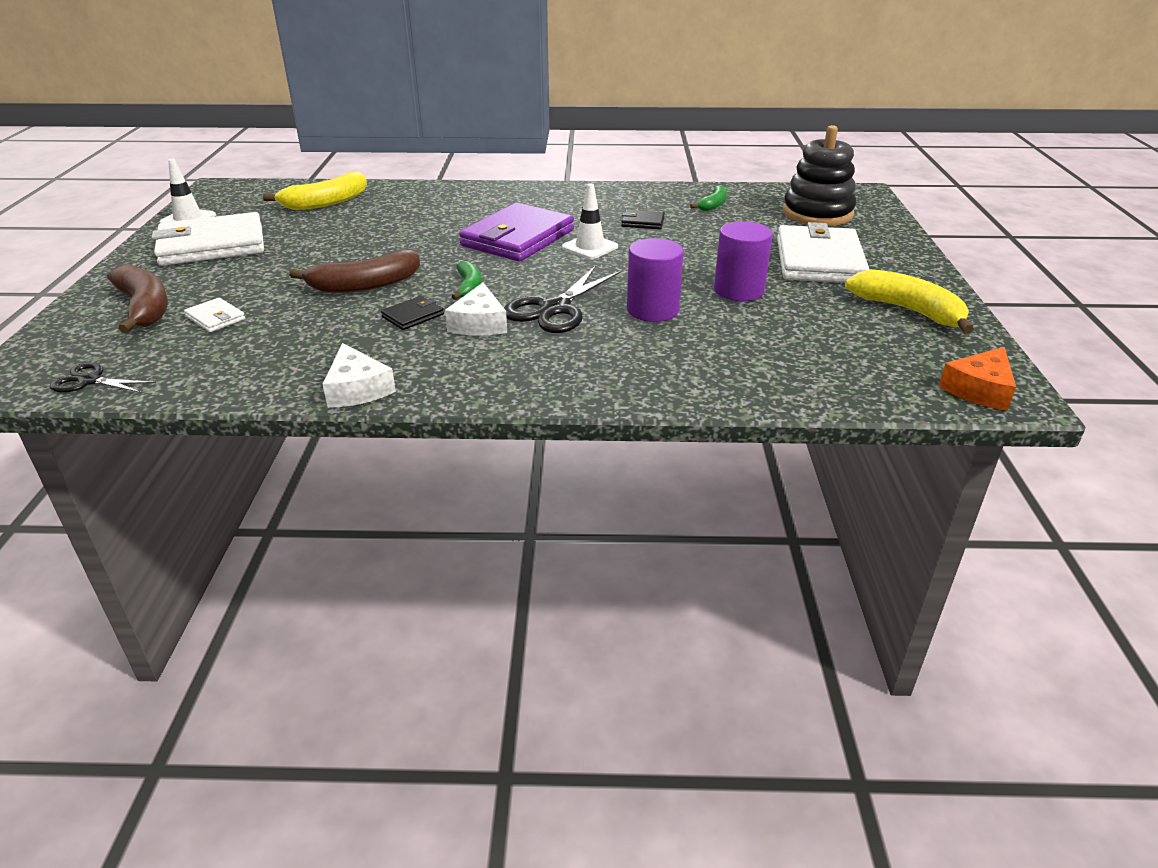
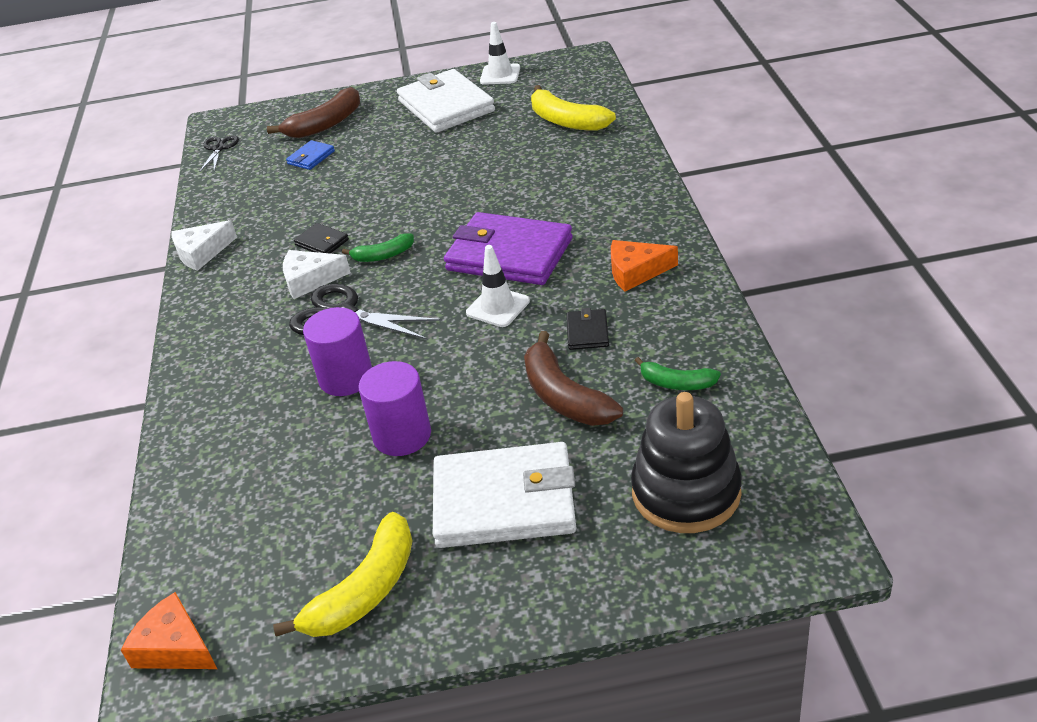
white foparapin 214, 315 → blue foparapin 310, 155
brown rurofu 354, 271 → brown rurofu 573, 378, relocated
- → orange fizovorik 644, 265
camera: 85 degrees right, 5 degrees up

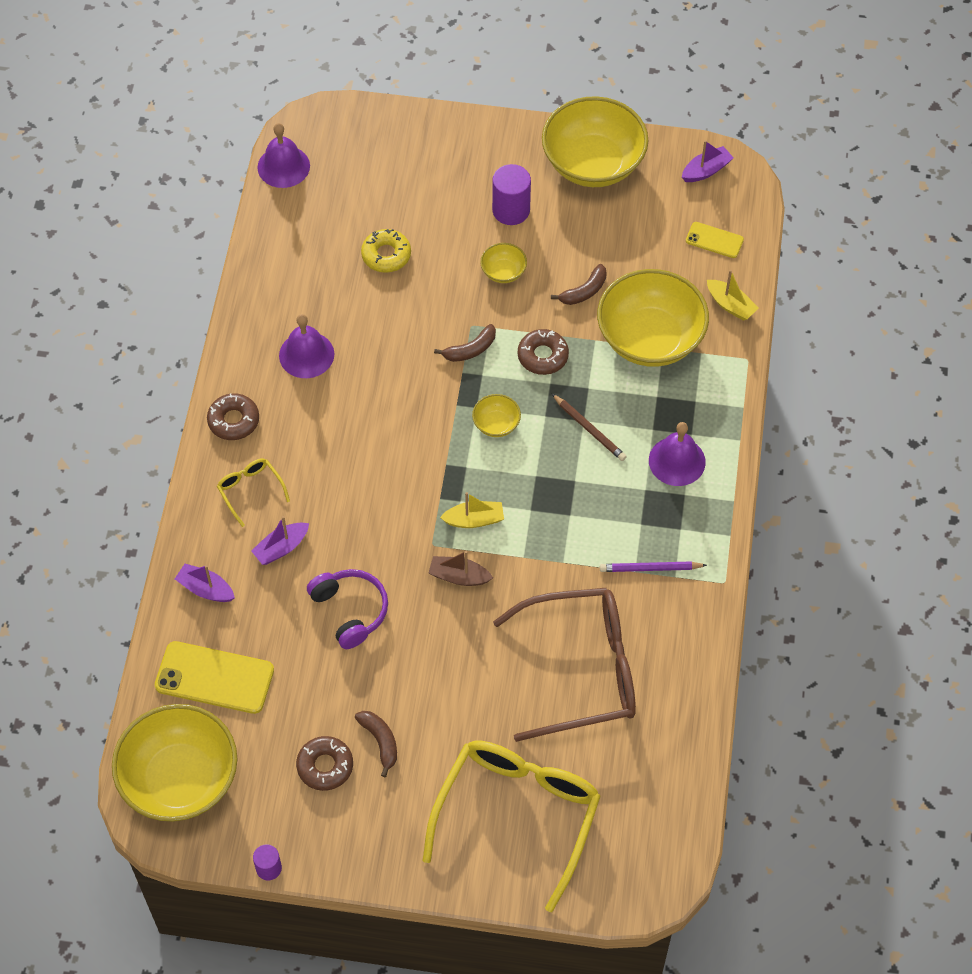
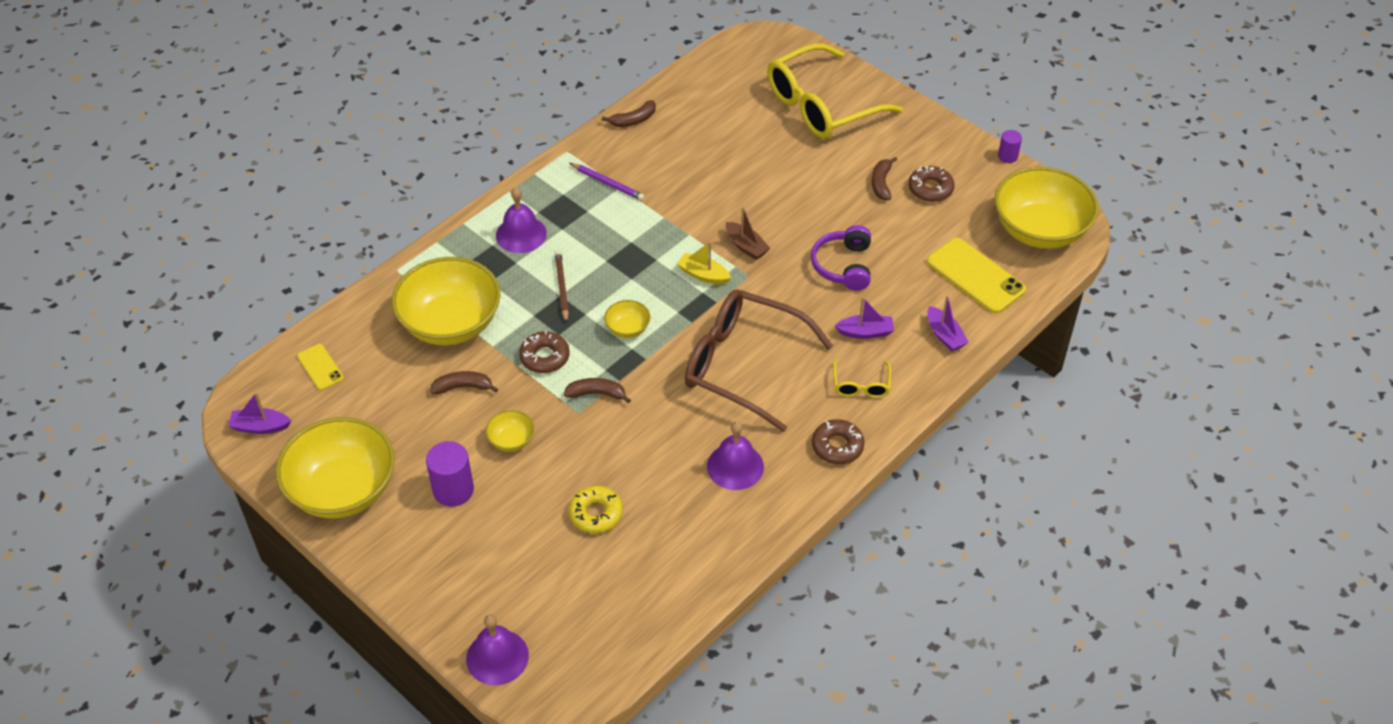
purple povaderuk 283, 155 → purple povaderuk 497, 649, relocated
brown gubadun 564, 665 → brown gubadun 759, 361, relocated
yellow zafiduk 732, 295 → -
- → brown rurofu 629, 113
camera: 145 degrees left, 10 degrees down

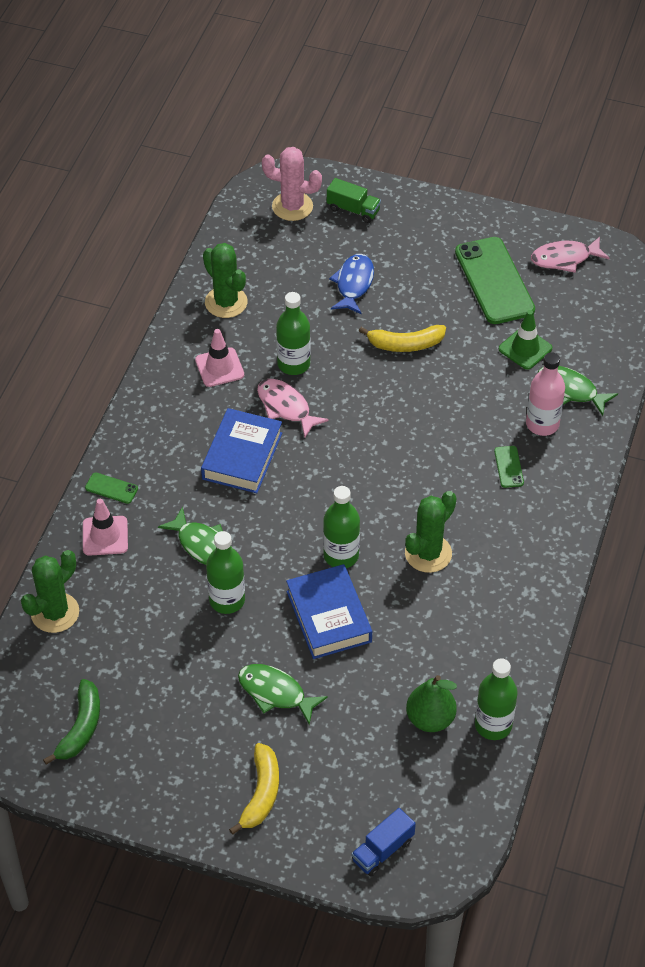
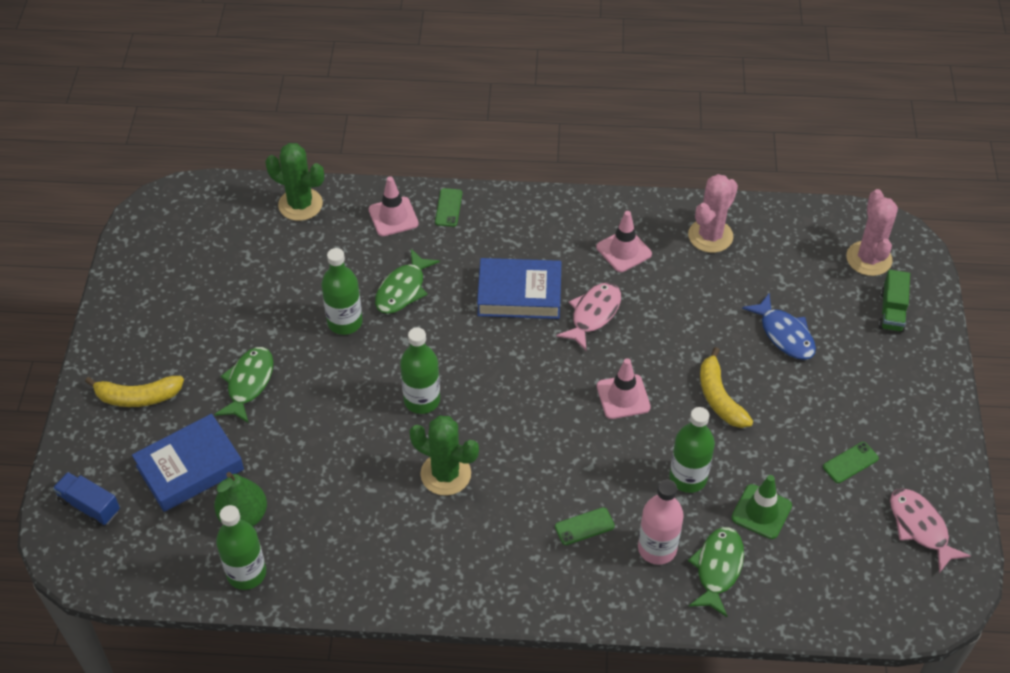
green rurofu 71, 722 → -
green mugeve 225, 280 → pink mugeve 713, 213
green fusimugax 293, 333 → green fusimugax 692, 450, relocated
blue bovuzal 329, 611 → blue bovuzal 188, 463, relocated
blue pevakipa 351, 284 → blue pevakipa 779, 327, 60 degrees clockwise
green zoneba 495, 280 → green zoneba 851, 462, x0.43
- → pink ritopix 624, 388
camera: 75 degrees right, 0 degrees up

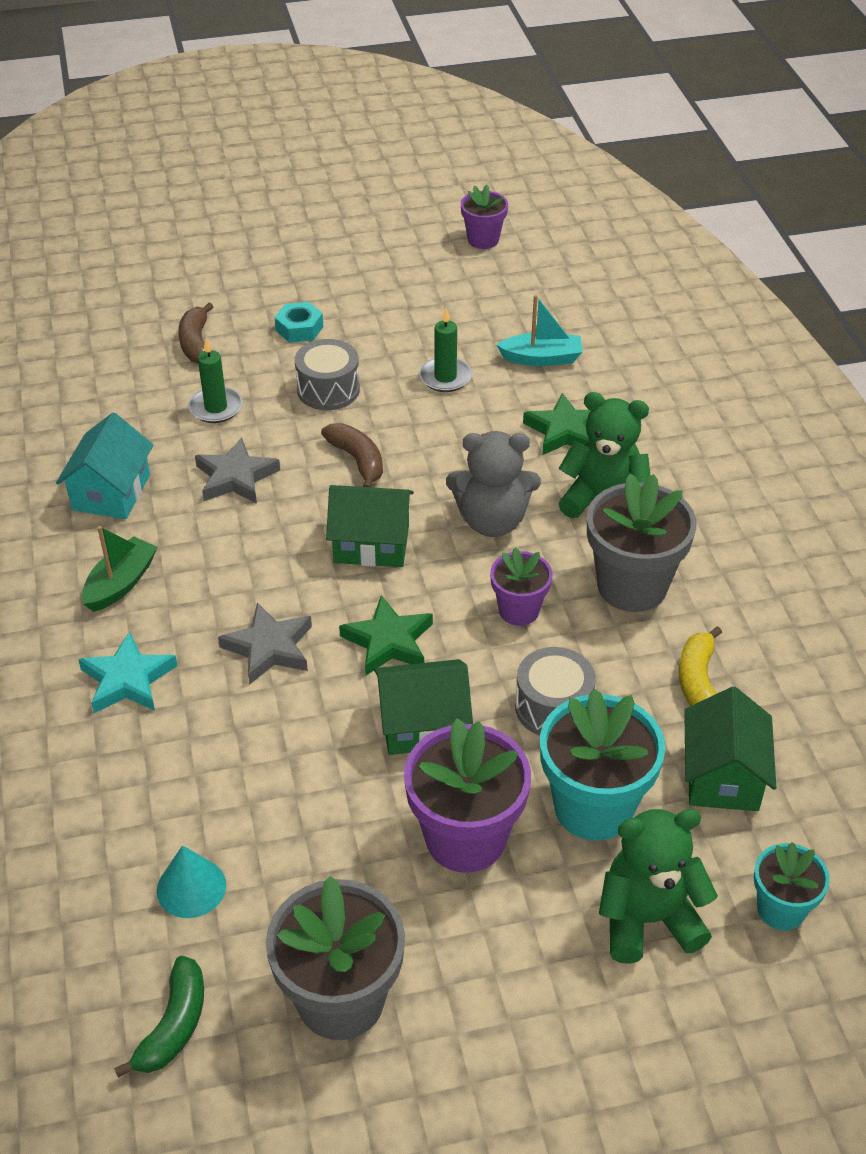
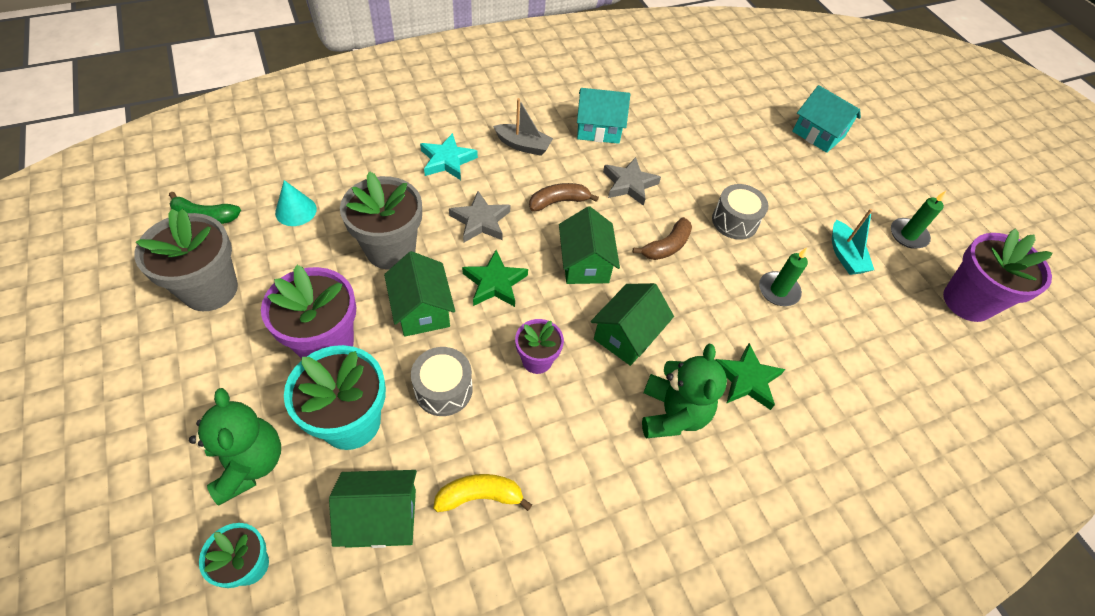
green zafiduk 120, 569 → grey zafiduk 523, 127
brown rurofu 196, 332 → brown rurofu 564, 197, relocated
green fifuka 215, 380 → green fifuka 918, 220, relocated
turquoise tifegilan 299, 322 → -
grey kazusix 493, 484 → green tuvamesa 632, 324
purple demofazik 484, 217 → purple demofazik 997, 275, x1.75
turquoise zafiduk 539, 330 → turquoise zafiduk 853, 242, relocated
grey demofazik 641, 543 → grey demofazik 381, 220, relocated
- → turquoise tuvamesa 826, 119
camera: 75 degrees right, 10 degrees up

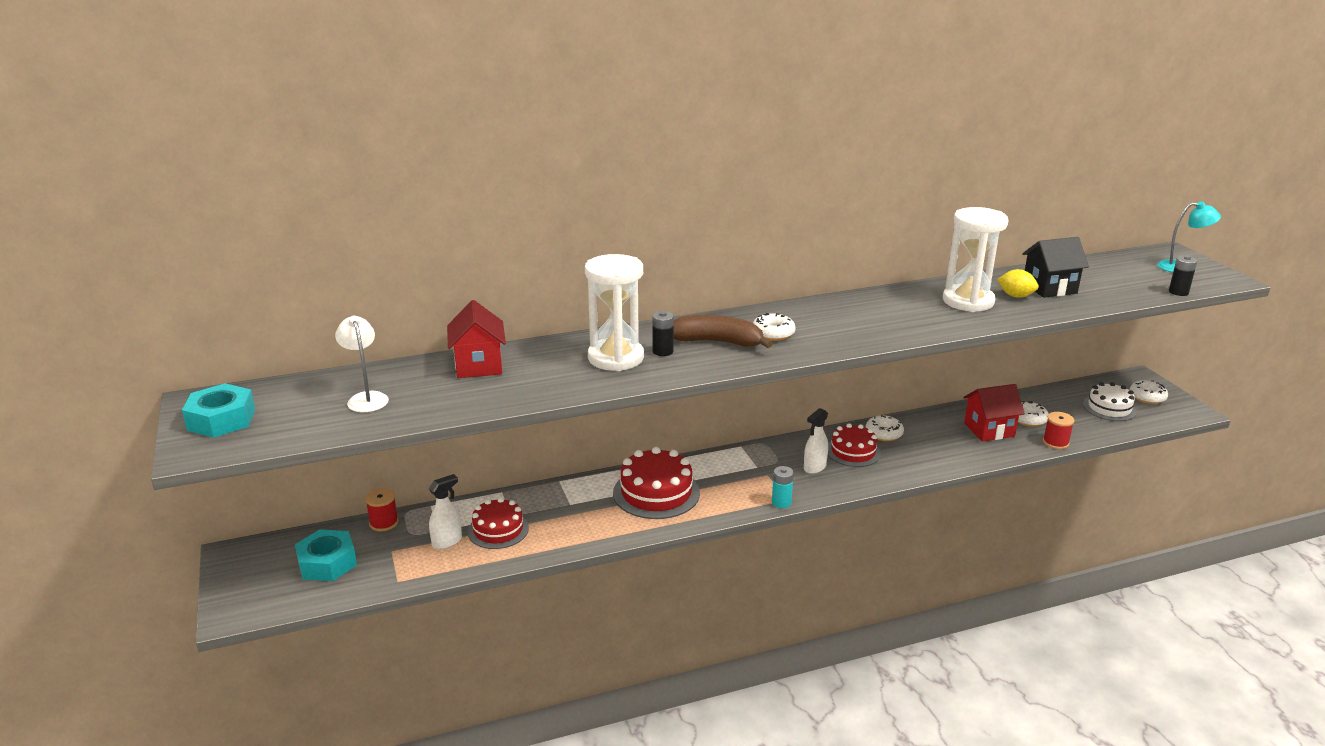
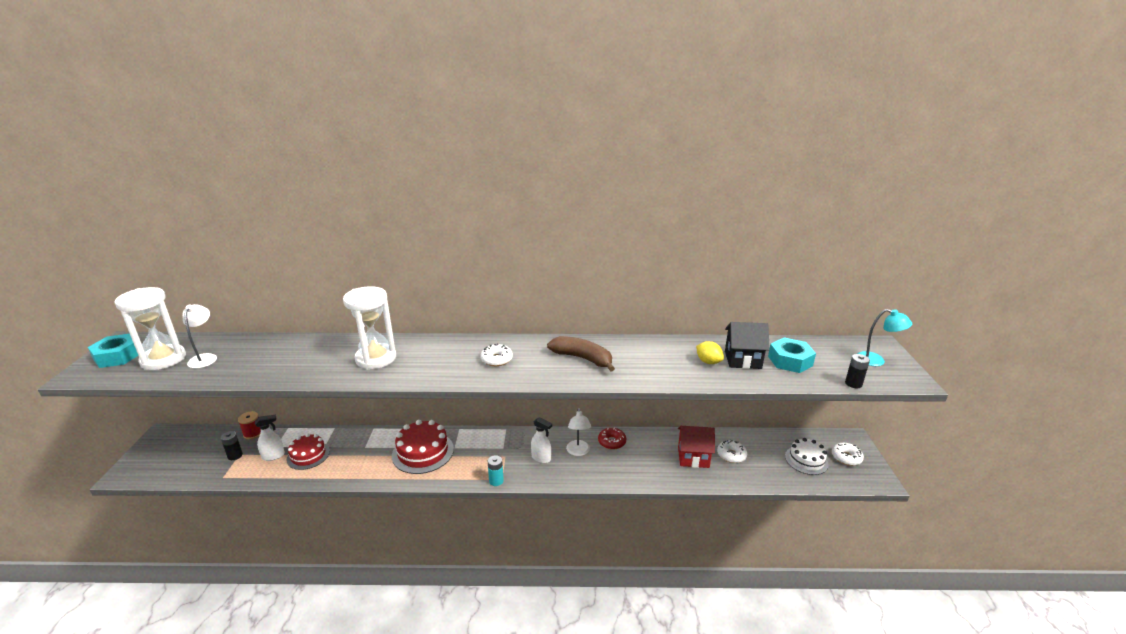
turquoise tifegilan 326, 555 → turquoise tifegilan 792, 355, relocated
red tuvamesa 476, 339 → -
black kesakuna 663, 333 → black kesakuna 232, 445, relocated
brown rurofu 723, 331 → brown rurofu 581, 354, relocated
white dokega 816, 441 → white dokega 541, 440, 120 degrees counterclockwise
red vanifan 854, 445 → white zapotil 578, 432
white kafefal 884, 428 → red kafefal 612, 439
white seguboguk 976, 259 → white seguboguk 150, 328, relocated
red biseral 1058, 430 → -
camera: 20 degrees right, 0 degrees up

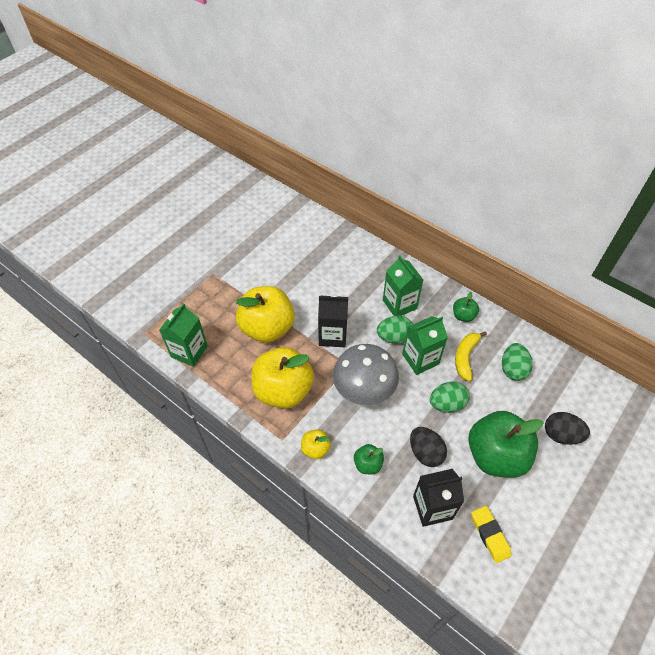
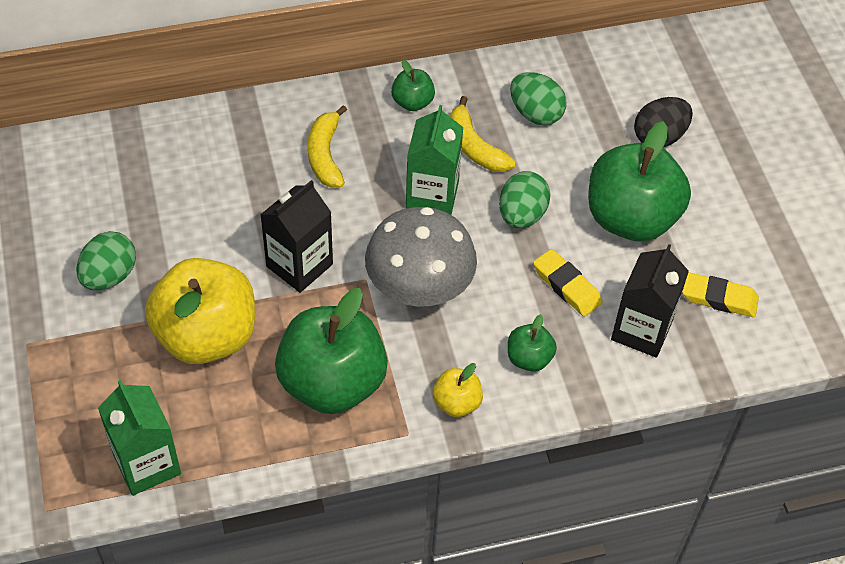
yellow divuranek 283, 378 → green divuranek 331, 351
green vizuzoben 395, 330 → green vizuzoben 106, 260, relocated
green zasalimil 403, 285 → yellow rurofu 327, 146
black vizuzoben 428, 447 → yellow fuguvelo 567, 283
camera: 55 degrees left, 0 degrees up

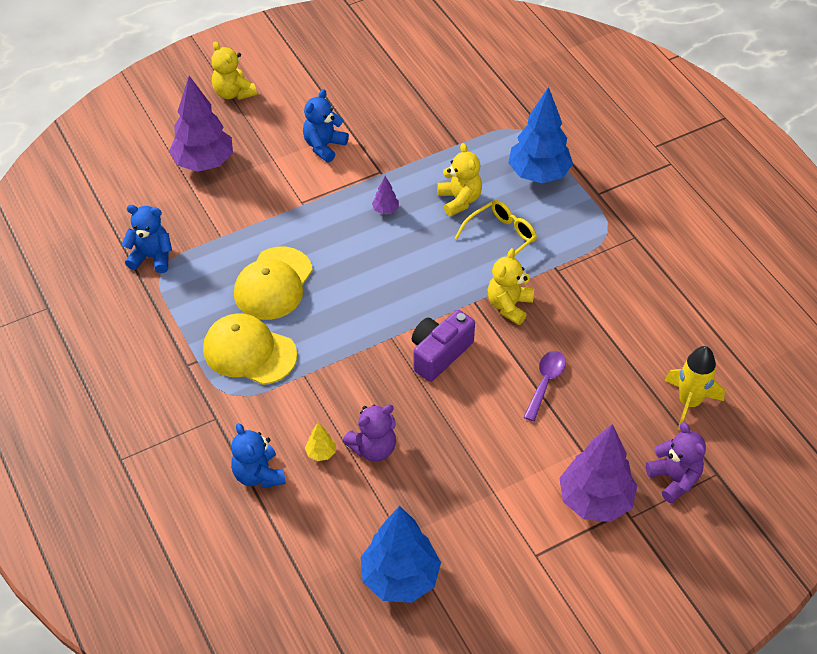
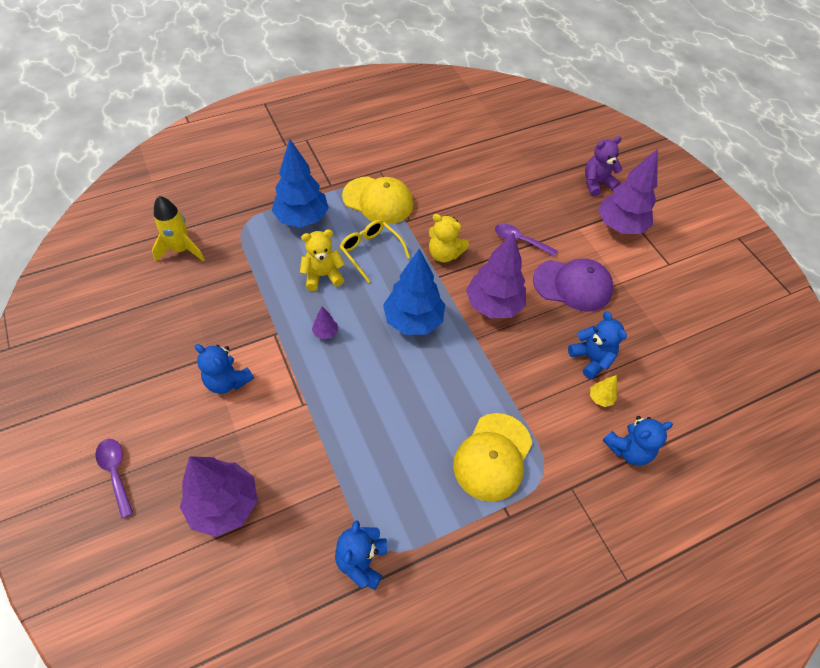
yellow kazusix 234, 70 → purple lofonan 114, 479
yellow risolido 273, 283 → yellow risolido 377, 200, relocated
purple kazusix 369, 433 → blue kazusix 597, 345
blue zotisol 401, 554 → blue zotisol 414, 292, relocated
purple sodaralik 443, 346 → purple zotisol 496, 275
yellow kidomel 695, 388 → yellow kidomel 178, 229, relocated
- → purple risolido 573, 285
camera: 90 degrees left, 5 degrees up

